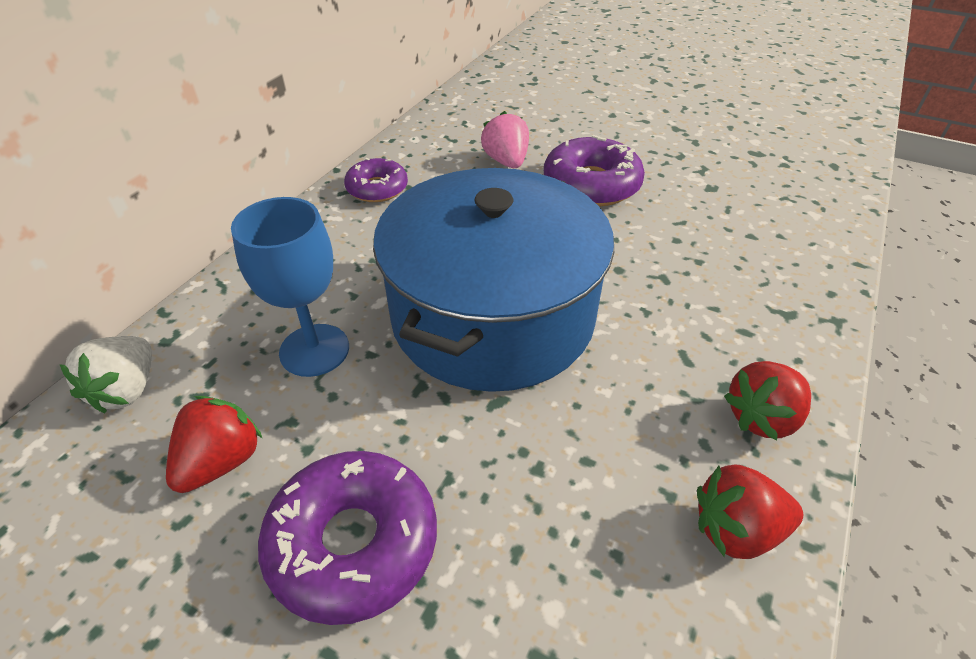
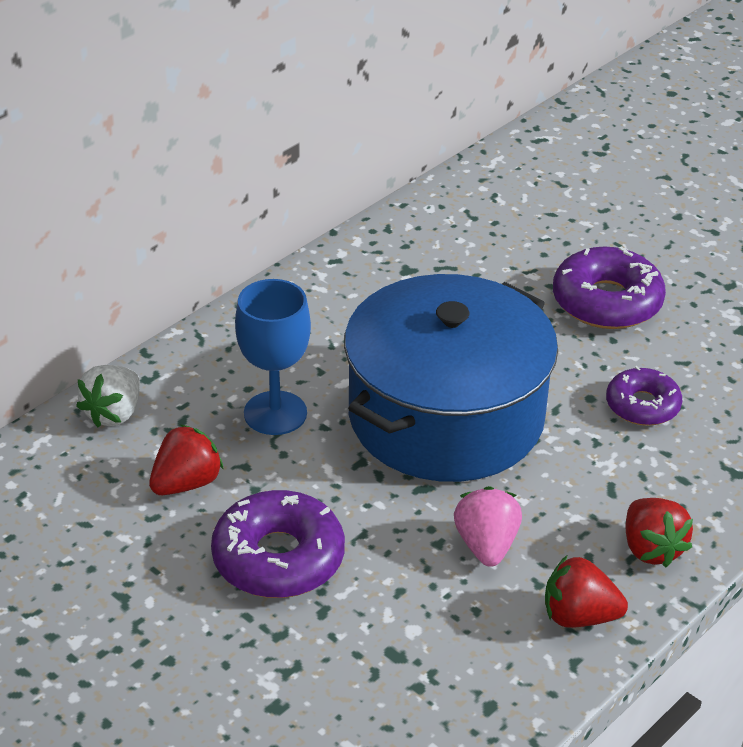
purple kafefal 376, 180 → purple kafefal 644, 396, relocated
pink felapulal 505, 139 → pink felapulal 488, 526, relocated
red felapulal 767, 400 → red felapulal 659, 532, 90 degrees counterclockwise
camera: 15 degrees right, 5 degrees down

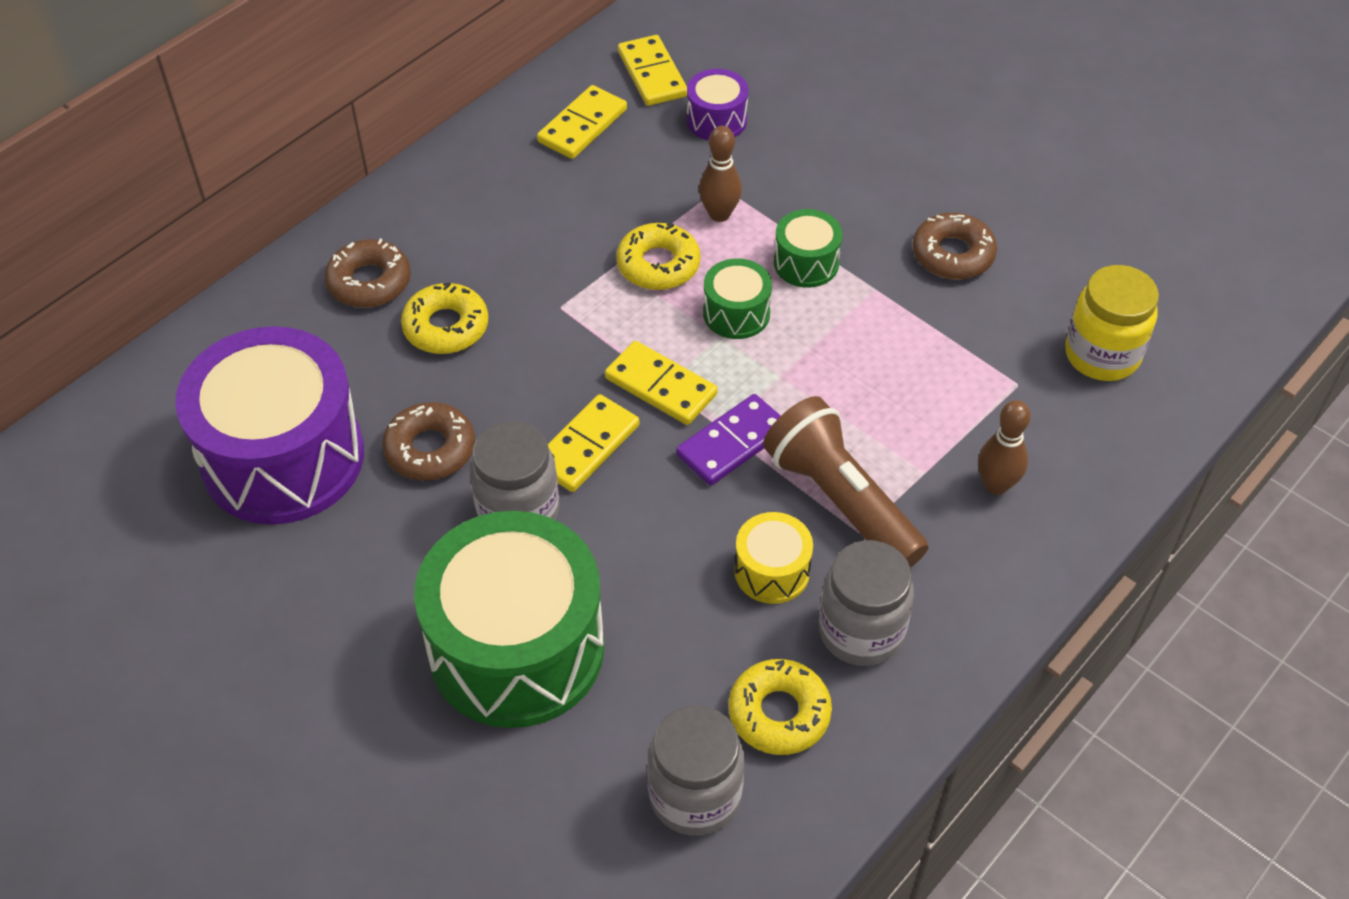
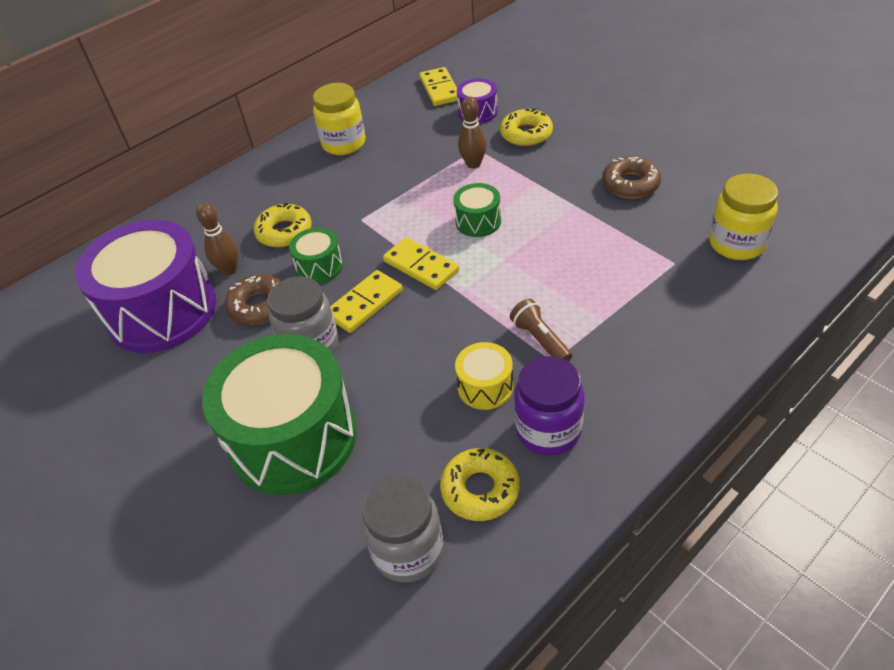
brown kafefal 368, 273 → -
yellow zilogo 582, 122 → -
yellow kafefal 658, 256 → yellow kafefal 526, 127, relocated
purple zilogo 728, 440 → -
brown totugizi 845, 482 → brown totugizi 541, 330, x0.54
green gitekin 808, 248 → green gitekin 316, 256, relocated
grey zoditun 866, 603 → purple zoditun 549, 406
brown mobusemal 1004, 447 → brown mobusemal 217, 239, relocated
- → yellow zoditun 339, 119
camera: 10 degrees right, 5 degrees down

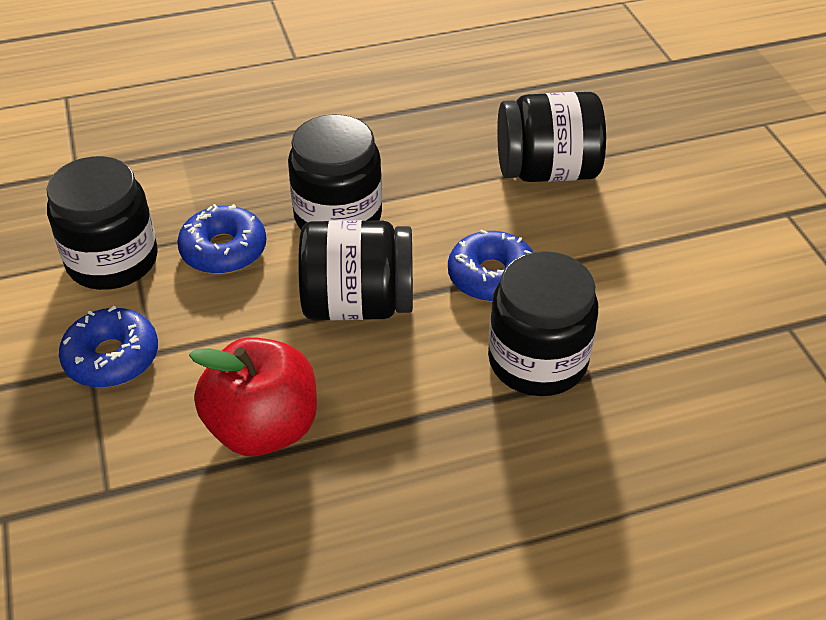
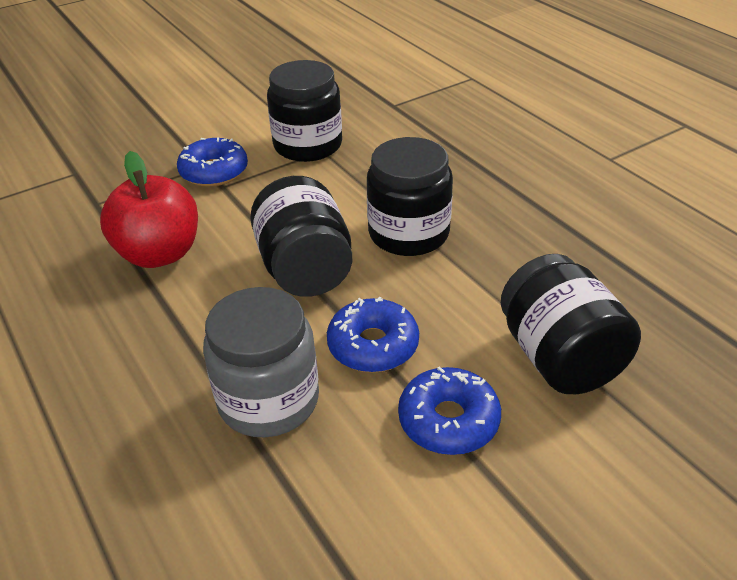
blue kafefal 221, 239 → blue kafefal 449, 410, relocated
black zoditun 543, 323 → grey zoditun 261, 362
camera: 75 degrees right, 5 degrees down

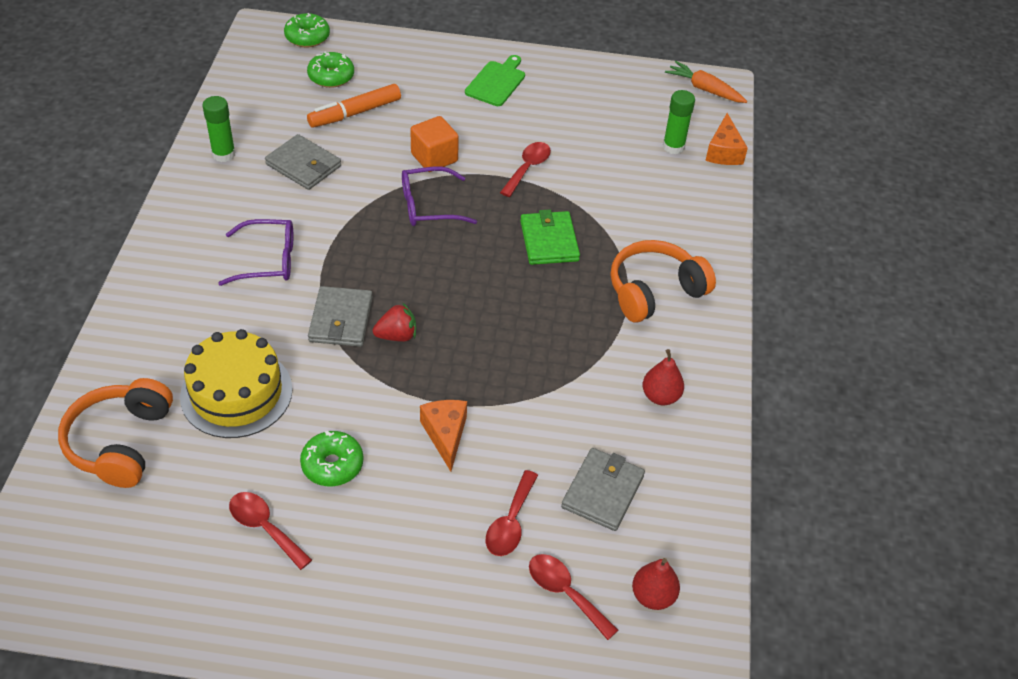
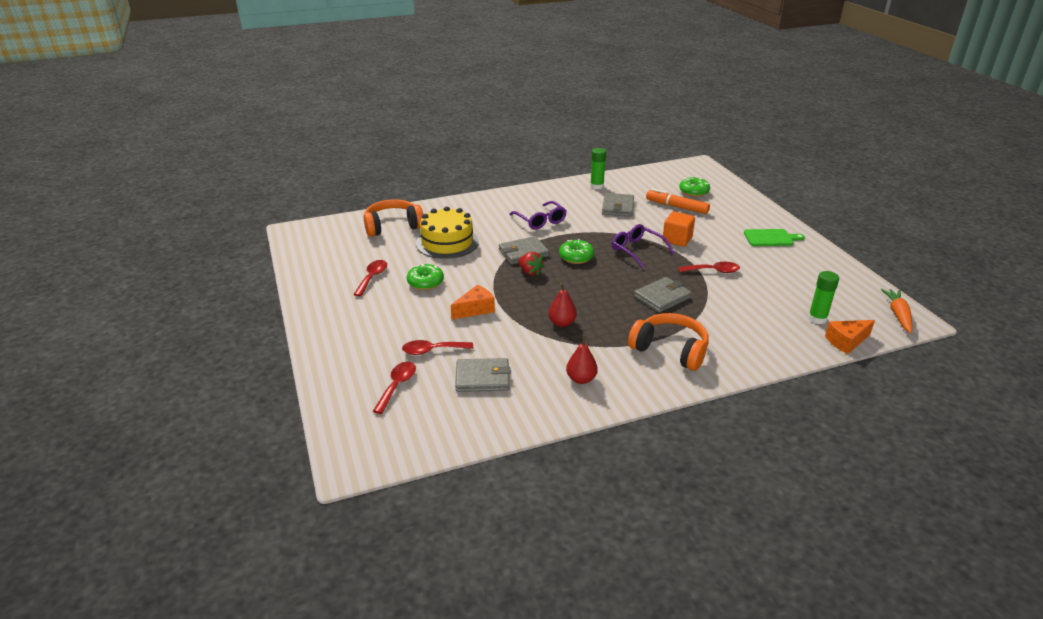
green kafefal 307, 30 → green kafefal 576, 251, relocated
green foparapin 550, 237 → grey foparapin 663, 295
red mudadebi 656, 584 → red mudadebi 562, 305, relocated
camera: 65 degrees right, 15 degrees down

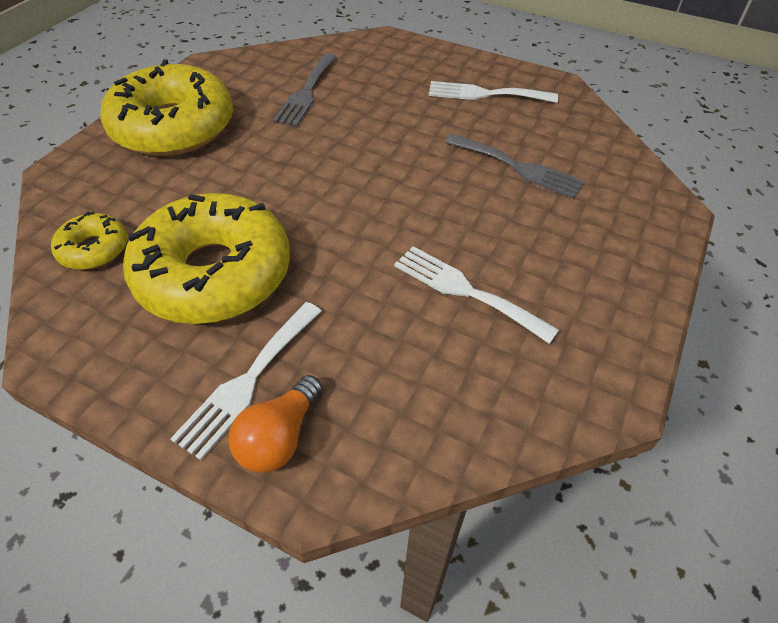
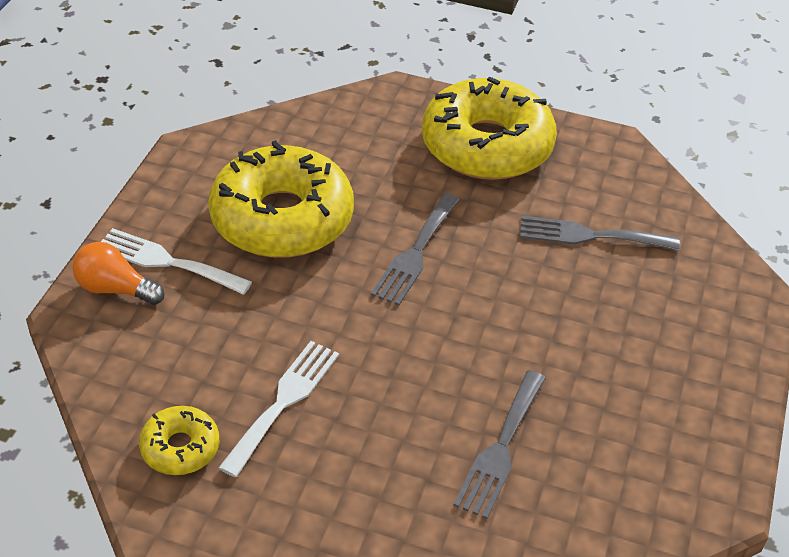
yellow kafefal 89, 241 → yellow kafefal 179, 440, relocated
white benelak 493, 92 → -
- → grey benelak 415, 250
camera: 80 degrees right, 5 degrees down

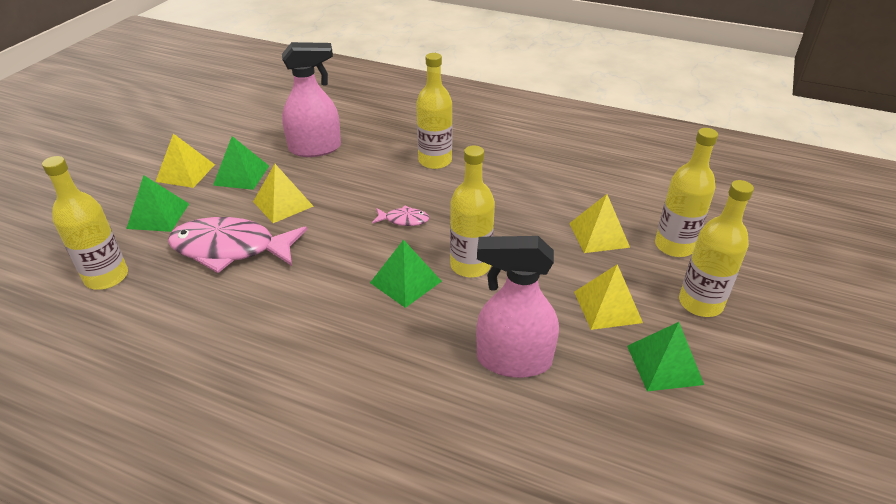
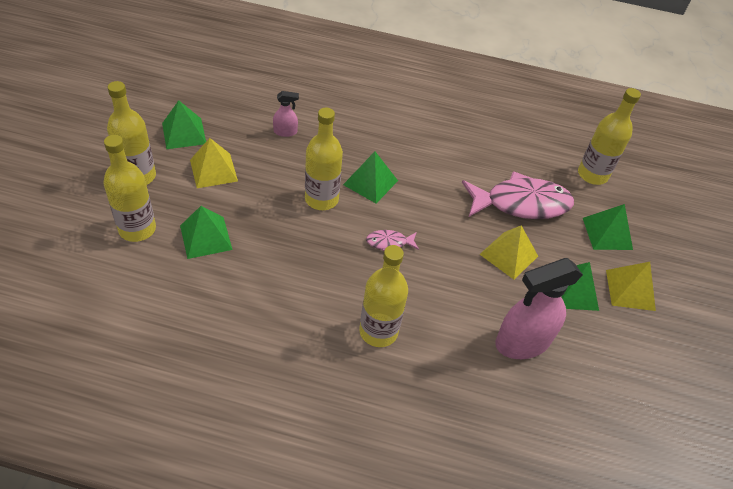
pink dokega 517, 307 → pink dokega 286, 114, x0.47
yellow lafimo 599, 223 → green lafimo 206, 232
camera: 165 degrees right, 10 degrees up

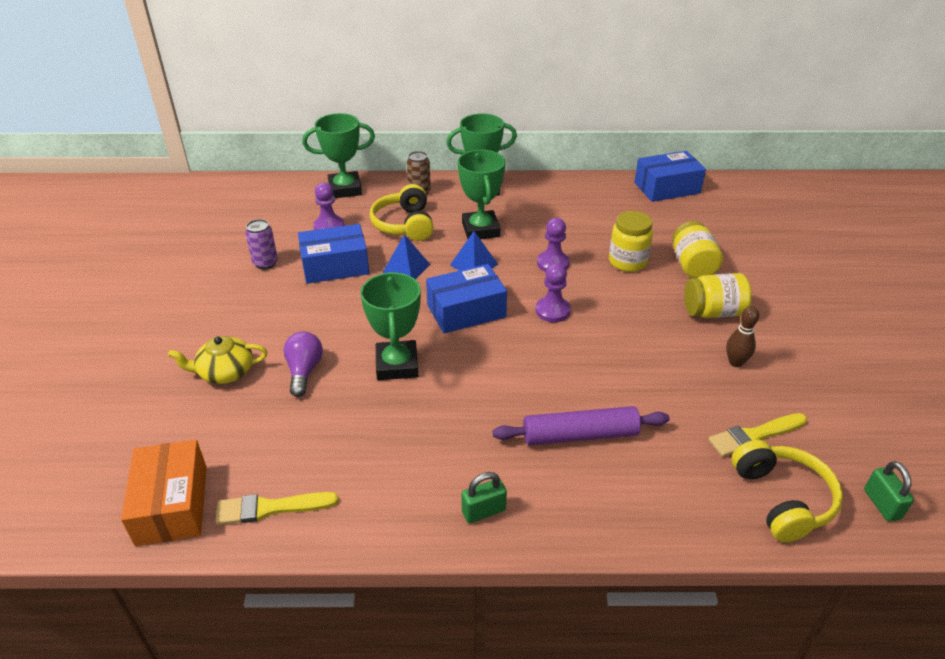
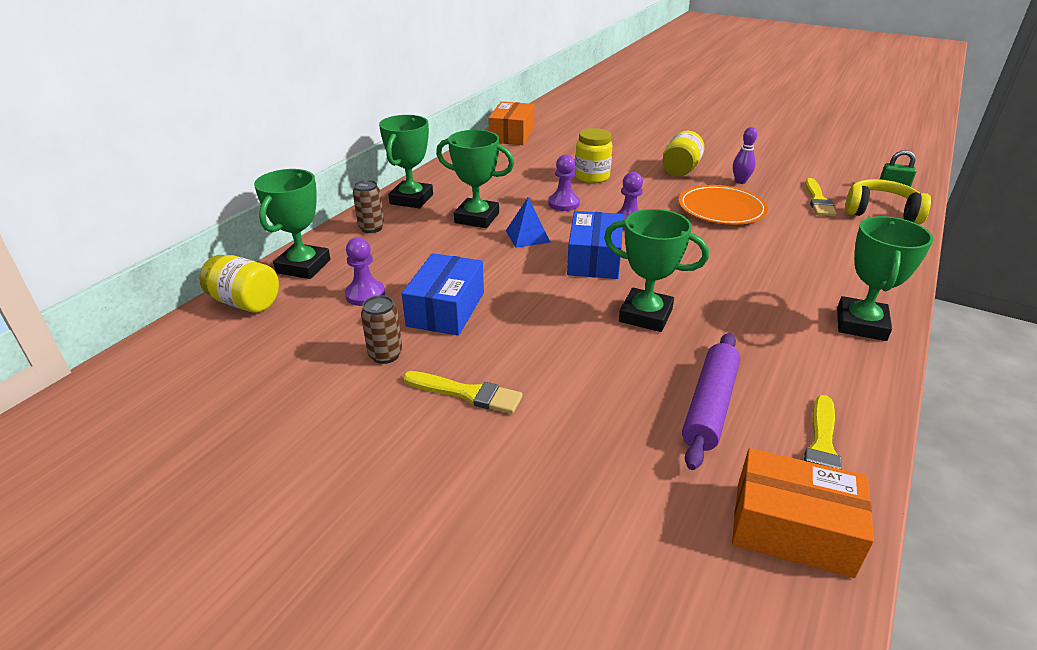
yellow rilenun 218, 360 → -
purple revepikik 261, 244 → brown revepikik 381, 329
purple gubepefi 303, 364 → -
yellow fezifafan 402, 212 → -
blue lafimo 406, 256 → -
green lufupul 484, 497 → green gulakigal 885, 278
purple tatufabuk 581, 425 → purple tatufabuk 711, 401, relocated
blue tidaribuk 670, 176 → orange tidaribuk 511, 123
yellow zoditun 698, 249 → yellow zoditun 239, 284, relocated
brown mobusemal 742, 336 → purple mobusemal 745, 155
- → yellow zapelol 463, 392
- → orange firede 723, 205
camera: 60 degrees left, 5 degrees down

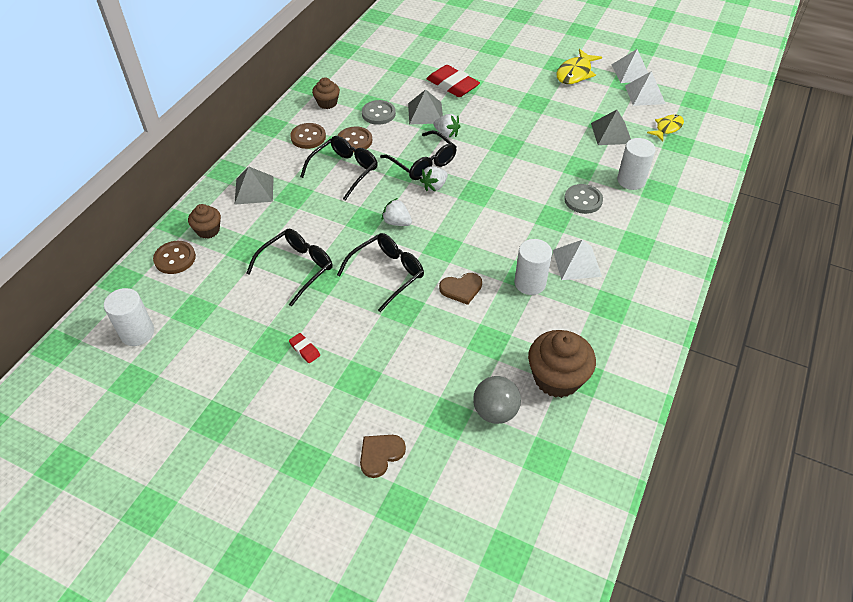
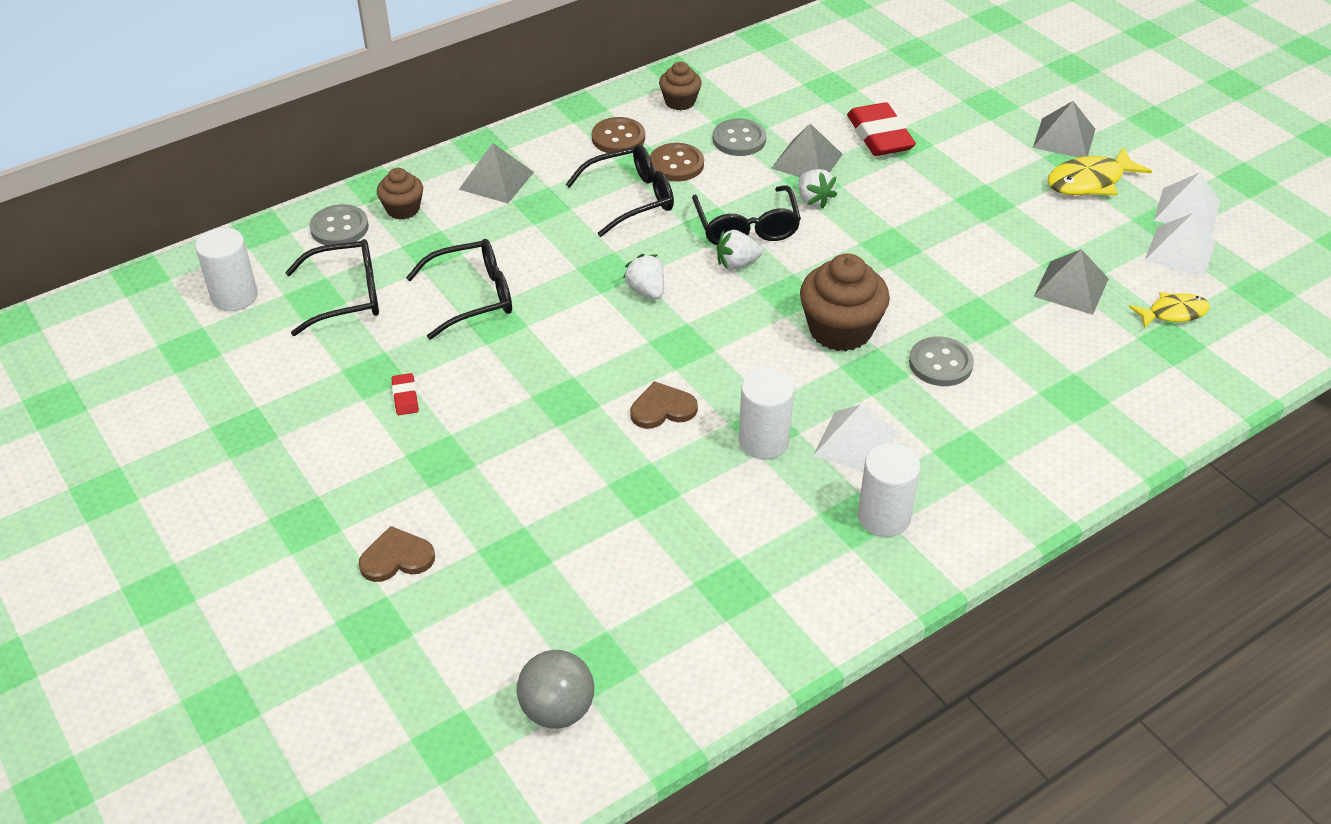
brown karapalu 174, 257 → grey karapalu 339, 224
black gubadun 380, 272 → black gubadun 332, 287, relocated
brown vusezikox 460, 289 → brown vusezikox 664, 405, 150 degrees clockwise
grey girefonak 497, 400 → grey girefonak 555, 689, relocated
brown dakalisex 562, 364 → brown dakalisex 845, 302, relocated
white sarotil 636, 164 → white sarotil 889, 490, relocated
- → grey lafimo 1064, 129
camera: 30 degrees right, 5 degrees down

